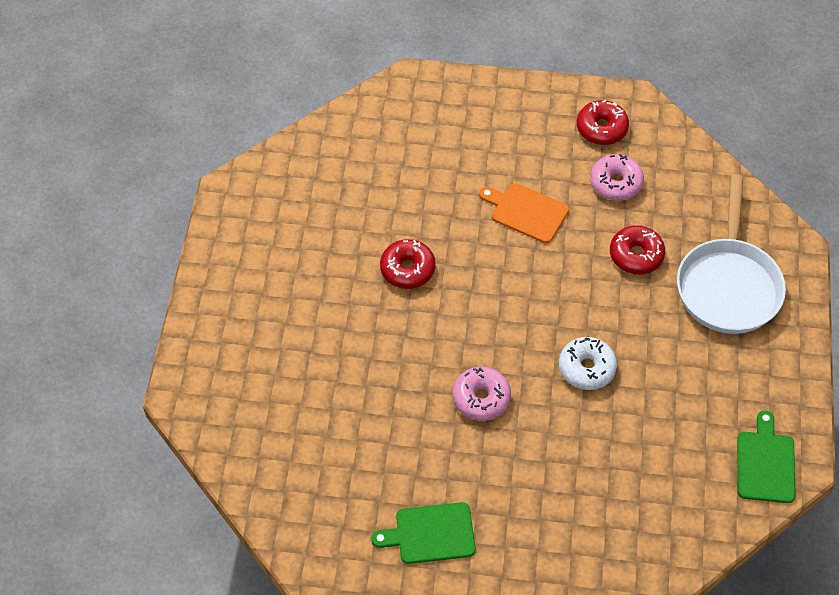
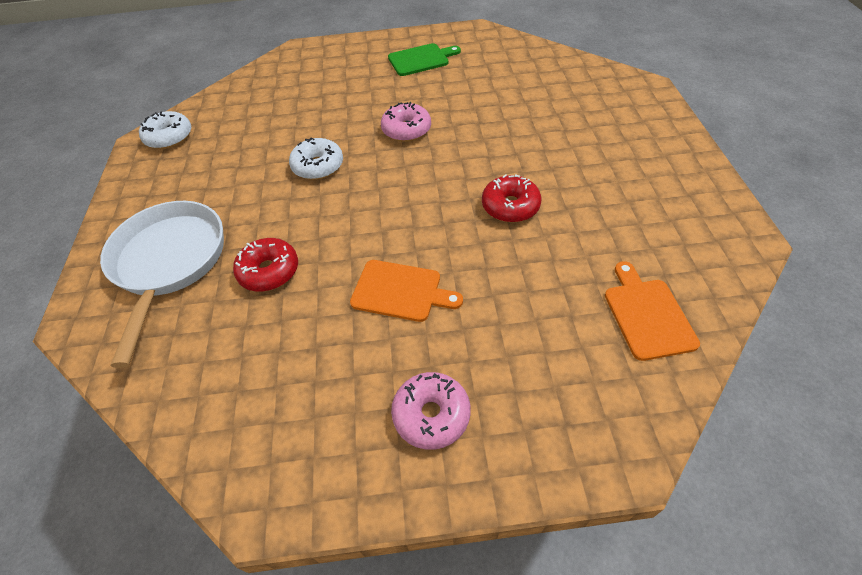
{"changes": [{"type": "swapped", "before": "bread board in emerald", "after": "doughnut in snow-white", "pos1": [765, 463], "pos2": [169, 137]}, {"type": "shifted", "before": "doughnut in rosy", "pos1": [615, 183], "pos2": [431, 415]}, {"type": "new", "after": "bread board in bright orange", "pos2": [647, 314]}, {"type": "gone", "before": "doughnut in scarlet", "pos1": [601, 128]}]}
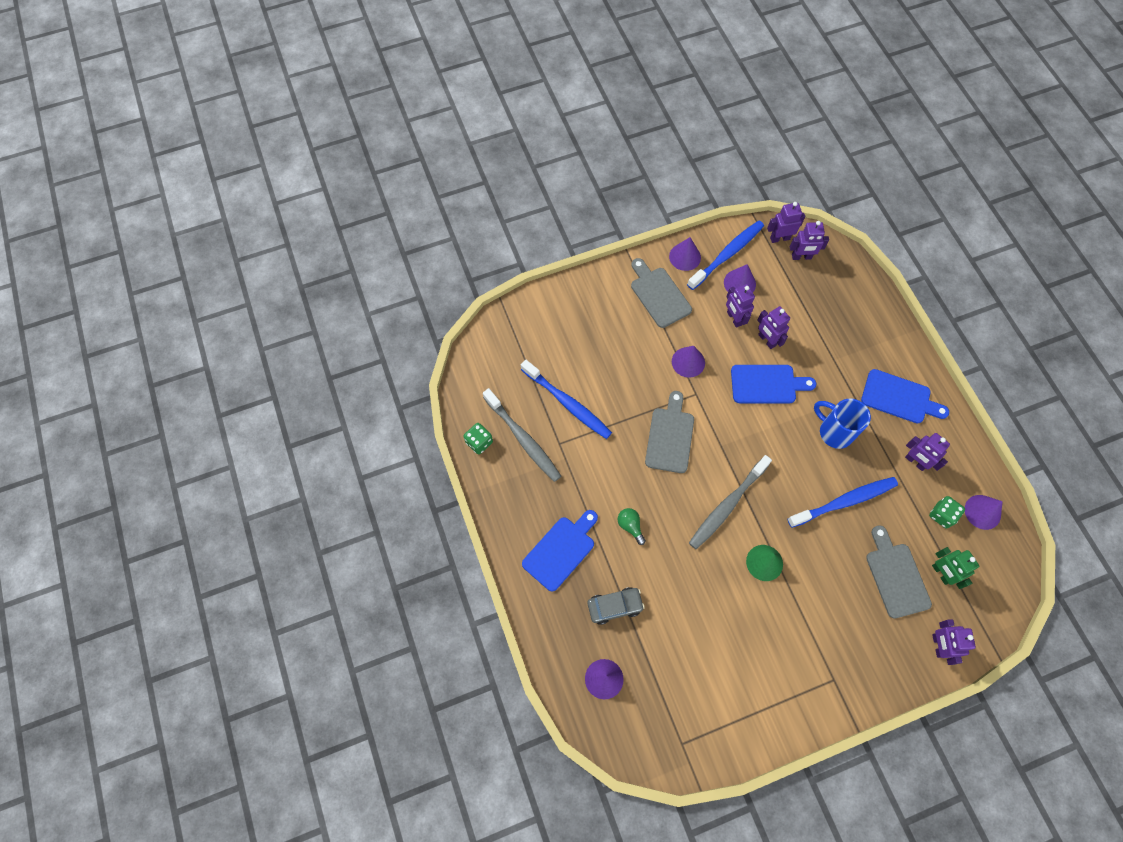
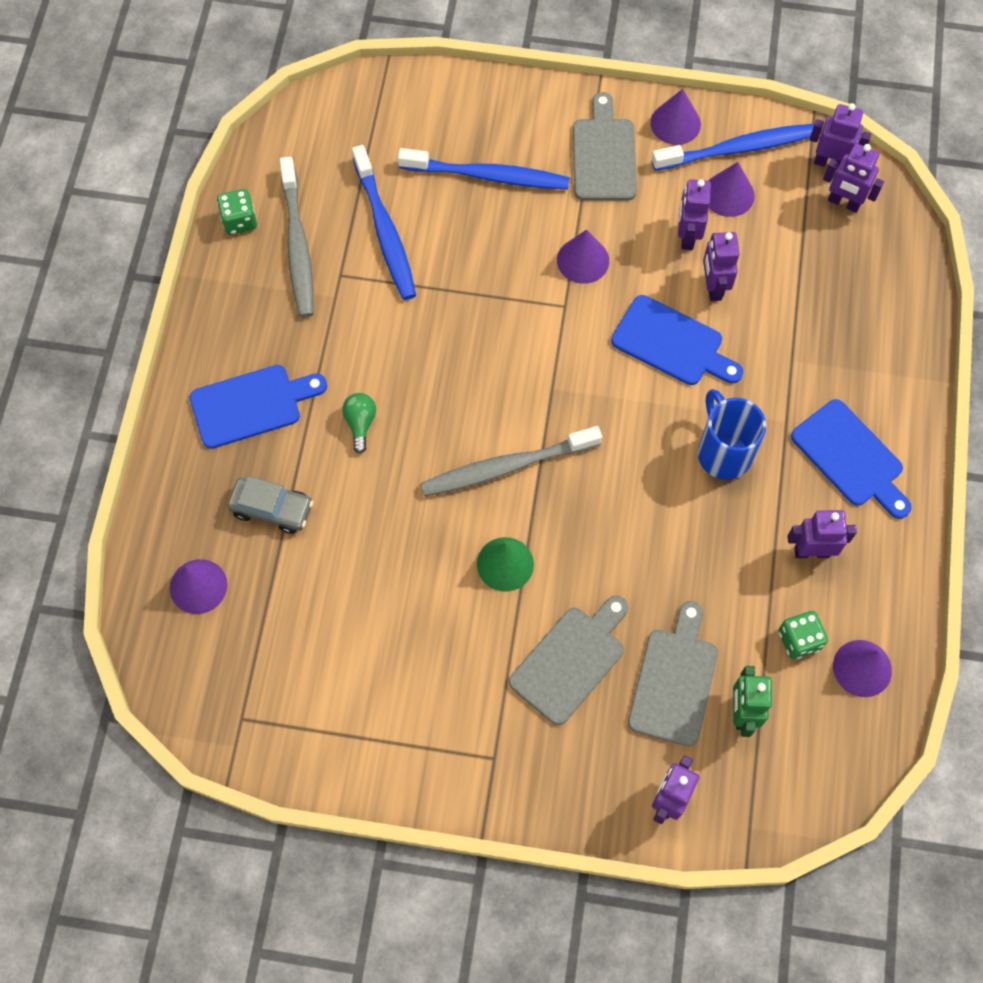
{"changes": [{"type": "shifted", "before": "tooth brush in cobalt", "pos1": [844, 502], "pos2": [487, 176]}, {"type": "shifted", "before": "bread board in ash-grey", "pos1": [670, 436], "pos2": [570, 660]}, {"type": "rotated", "before": "robot in purple", "pos1": [915, 462], "pos2": [811, 551], "turn": 105}]}
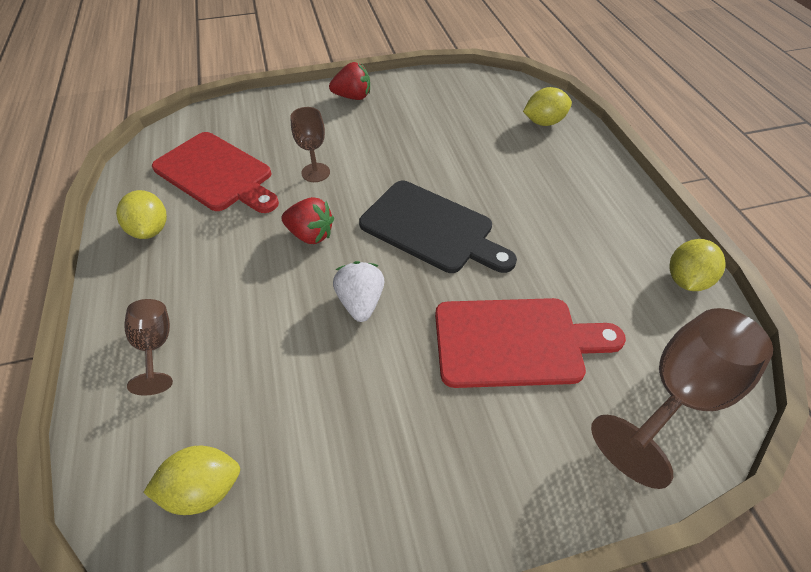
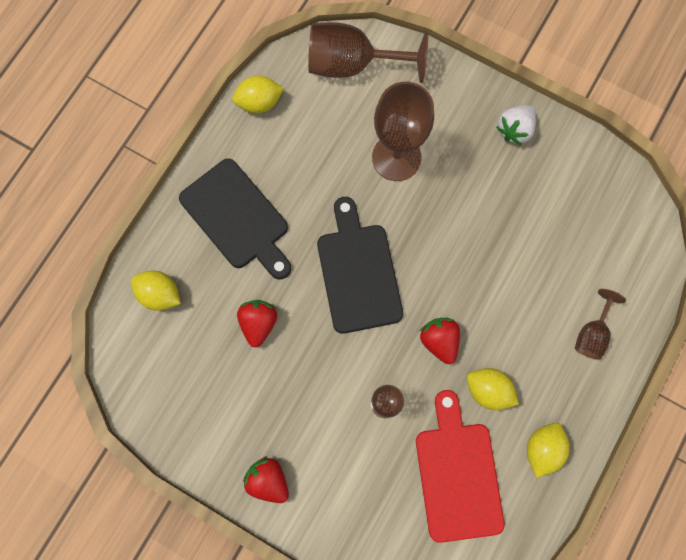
{"changes": [{"type": "new", "after": "bread board in ebony", "pos2": [237, 218]}, {"type": "new", "after": "toy strawberry in scarlet", "pos2": [258, 323]}, {"type": "swapped", "before": "bread board in scarlet", "after": "goblet in russet", "pos1": [515, 342], "pos2": [396, 157]}, {"type": "shifted", "before": "lemon in golden", "pos1": [203, 489], "pos2": [488, 390]}, {"type": "shifted", "before": "toy strawberry in snow-white", "pos1": [361, 302], "pos2": [514, 130]}]}
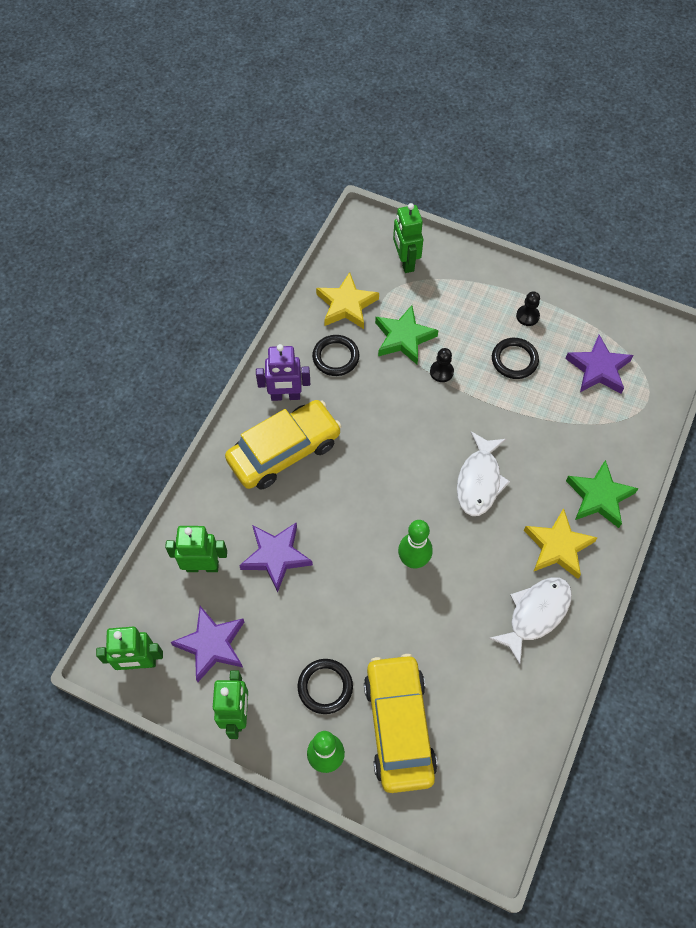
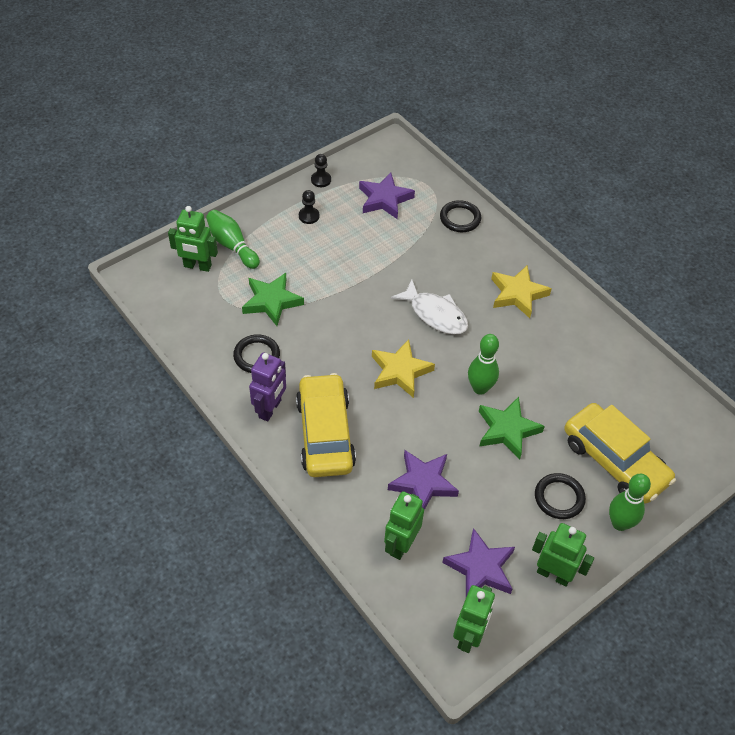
{"changes": [{"type": "new", "after": "bowling pin in emerald", "pos2": [232, 246]}, {"type": "shifted", "before": "chess pawn in ebony", "pos1": [441, 372], "pos2": [321, 180]}, {"type": "shifted", "before": "star in golden", "pos1": [346, 305], "pos2": [400, 371]}, {"type": "shifted", "before": "hoop in ebony", "pos1": [514, 360], "pos2": [460, 218]}, {"type": "shifted", "before": "star in emerald", "pos1": [599, 497], "pos2": [507, 430]}, {"type": "rotated", "before": "automobile in golden", "pos1": [399, 726], "pos2": [614, 461], "turn": -150}, {"type": "gone", "before": "fish in snow-white", "pos1": [535, 614]}]}
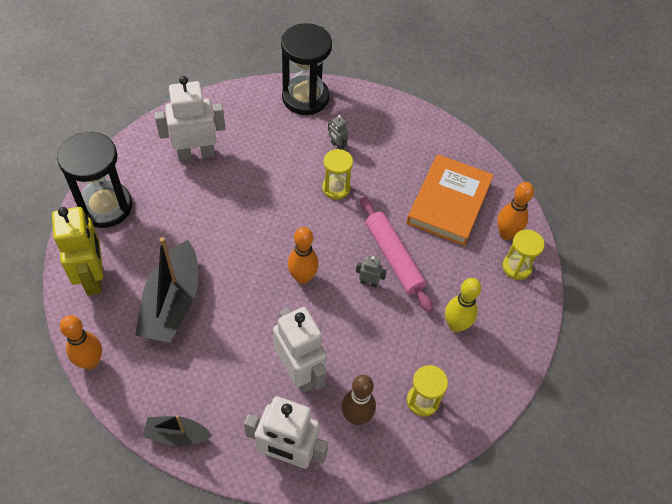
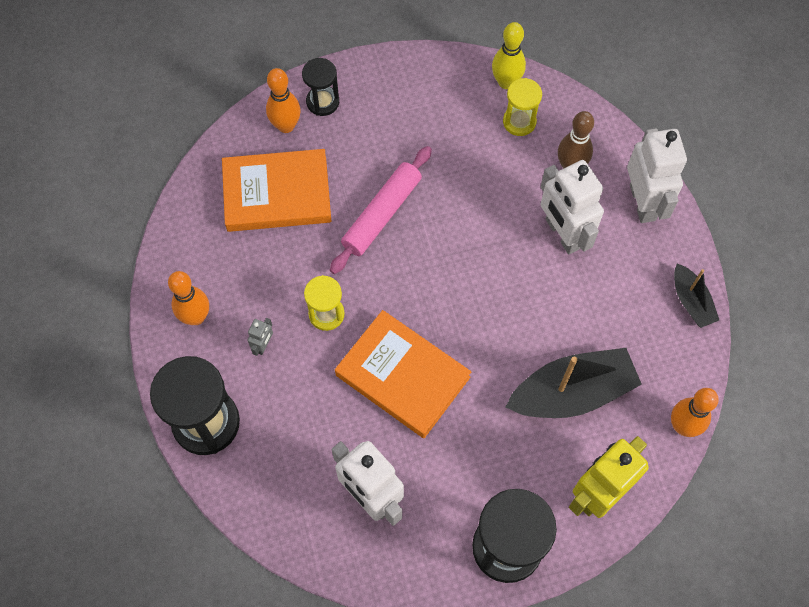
{"changes": [{"type": "shifted", "before": "bowling pin in bright orange", "pos1": [302, 277], "pos2": [196, 317]}, {"type": "repainted", "before": "sand timer in golden", "after": "sand timer in ebony", "pos1": [516, 267], "pos2": [322, 102]}, {"type": "new", "after": "book in bright orange", "pos2": [403, 376]}, {"type": "shifted", "before": "bowling pin in golden", "pos1": [456, 325], "pos2": [506, 82]}, {"type": "rotated", "before": "robot in snow-white", "pos1": [299, 372], "pos2": [562, 234], "turn": -60}, {"type": "gone", "before": "robot in ash-grey", "pos1": [369, 283]}]}
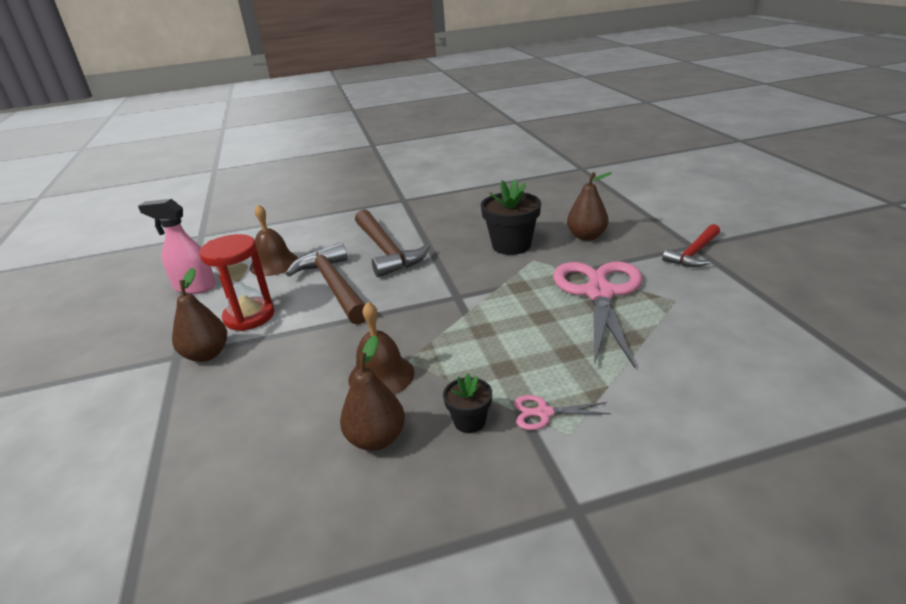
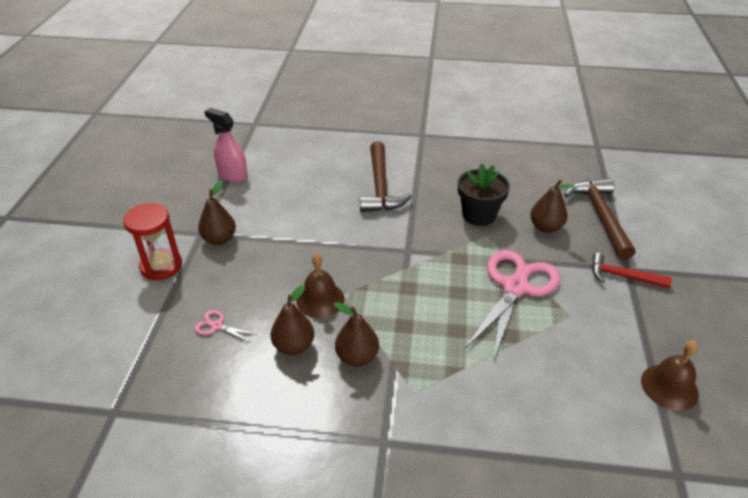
{"changes": [{"type": "shifted", "before": "sand timer in scarlet", "pos1": [249, 316], "pos2": [161, 266]}, {"type": "shifted", "before": "scissors in rosy", "pos1": [544, 413], "pos2": [217, 326]}, {"type": "swapped", "before": "plant pot in ebony", "after": "pear in russet", "pos1": [469, 421], "pos2": [357, 357]}, {"type": "shifted", "before": "claw hammer in russet", "pos1": [334, 286], "pos2": [600, 217]}, {"type": "rotated", "before": "claw hammer in scarlet", "pos1": [694, 253], "pos2": [623, 276], "turn": 45}, {"type": "shifted", "before": "school bell in russet", "pos1": [274, 263], "pos2": [669, 387]}]}
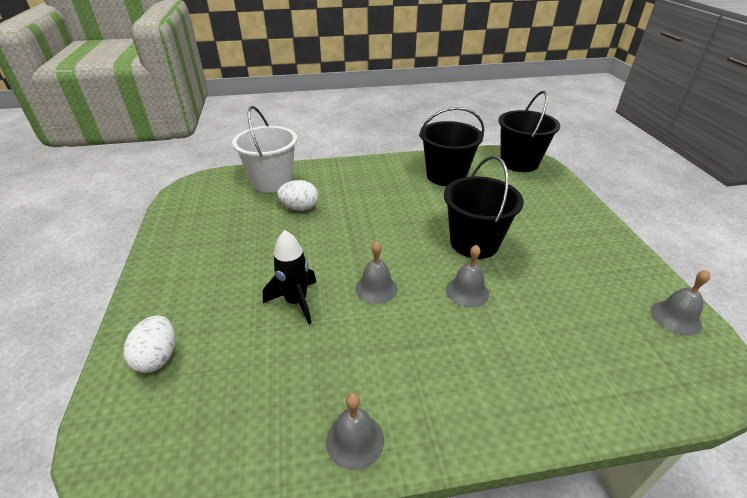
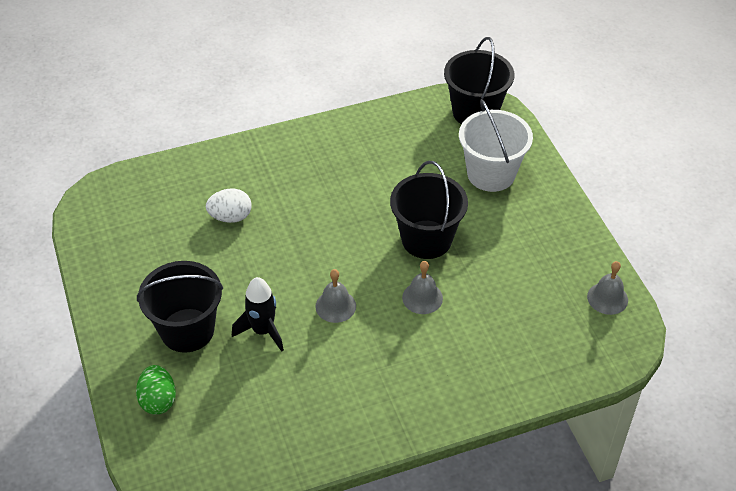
{"changes": [{"type": "repainted", "before": "egg shape in snow-white", "after": "egg shape in emerald", "pos1": [158, 357], "pos2": [158, 400]}, {"type": "shifted", "before": "bucket in ebony", "pos1": [446, 176], "pos2": [187, 330]}, {"type": "shifted", "before": "bucket in snow-white", "pos1": [272, 181], "pos2": [491, 174]}, {"type": "gone", "before": "school bell in ash-grey", "pos1": [355, 440]}]}
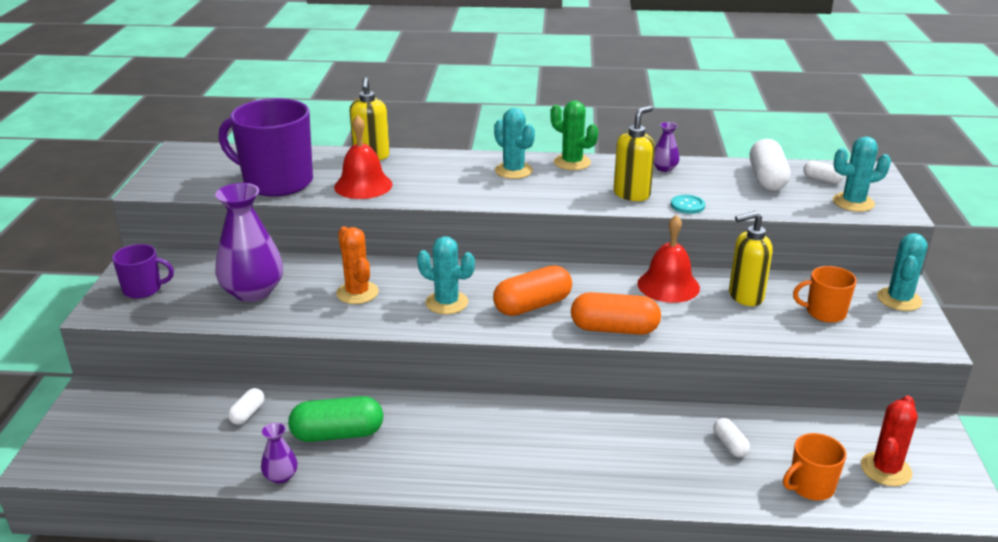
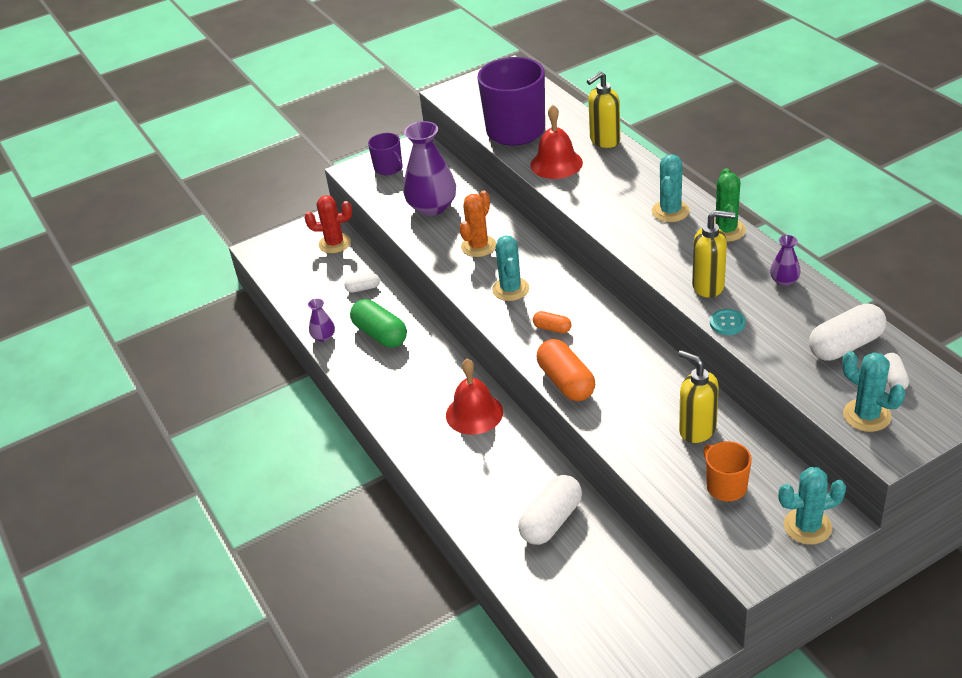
{"changes": [{"type": "shifted", "before": "prickly plant in scarlet", "pos1": [885, 469], "pos2": [334, 243]}, {"type": "shifted", "before": "school bell in scarlet", "pos1": [668, 285], "pos2": [474, 413]}, {"type": "scaled", "before": "pill shape in snow-white", "pos1": [730, 445], "pos2": [551, 521], "scale": 1.92}, {"type": "scaled", "before": "pill shape in bright orange", "pos1": [532, 305], "pos2": [552, 328], "scale": 0.52}, {"type": "gone", "before": "mug in bright orange", "pos1": [810, 486]}]}
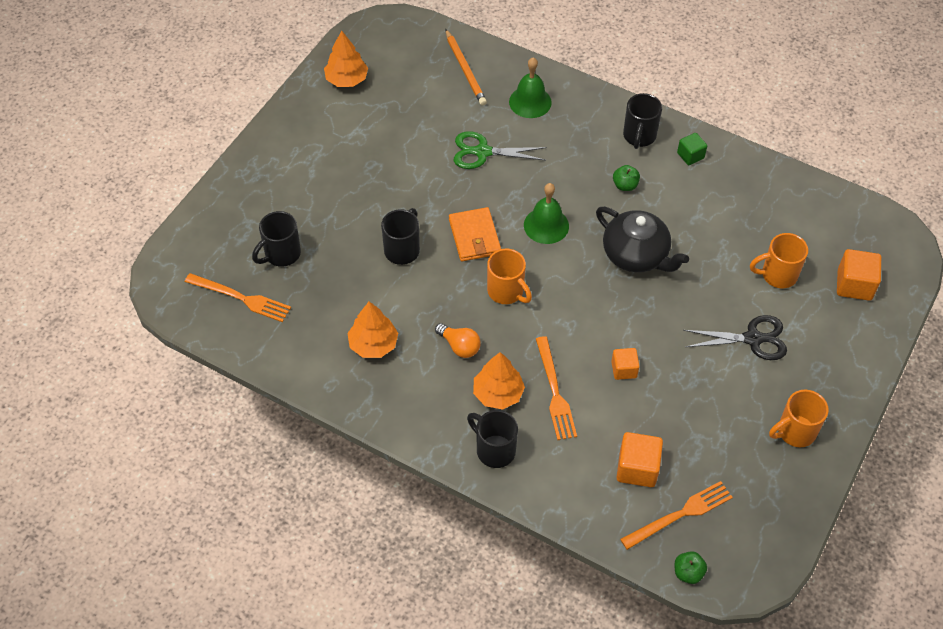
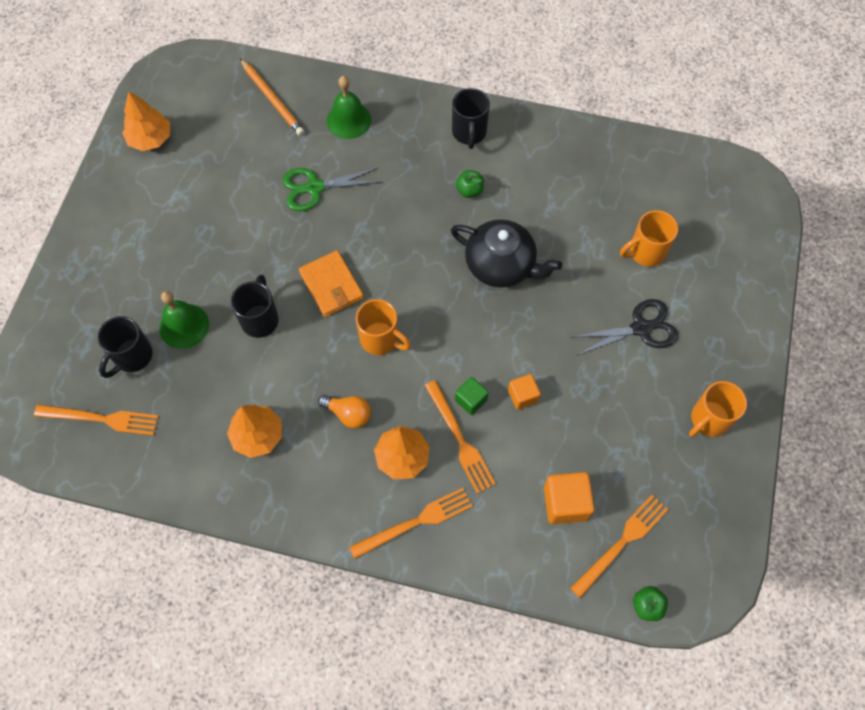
{"changes": [{"type": "shifted", "before": "school bell in emerald", "pos1": [546, 225], "pos2": [184, 326]}, {"type": "swapped", "before": "mug in ebony", "after": "fork in bright orange", "pos1": [494, 450], "pos2": [415, 522]}, {"type": "shifted", "before": "block in emerald", "pos1": [690, 155], "pos2": [471, 400]}, {"type": "gone", "before": "block in bright orange", "pos1": [854, 285]}]}
